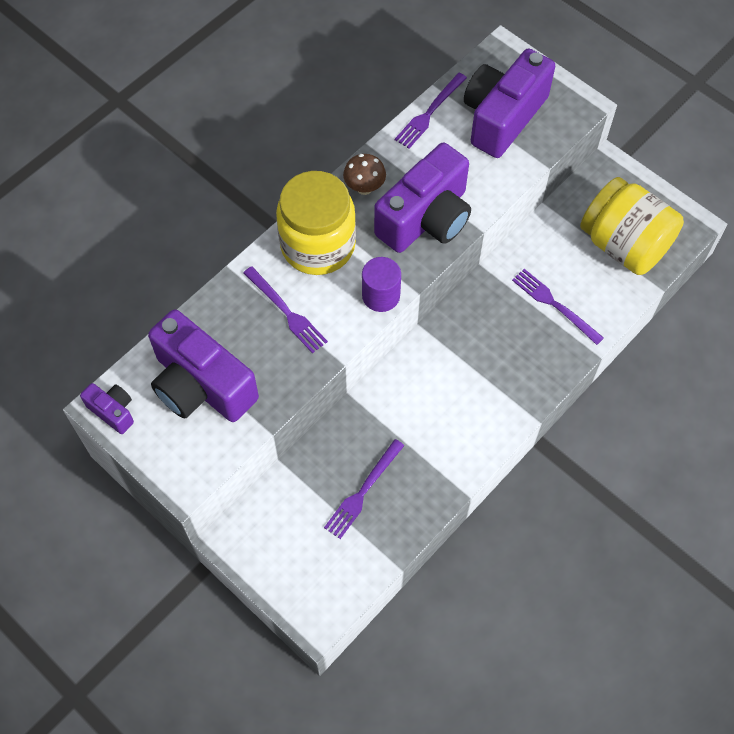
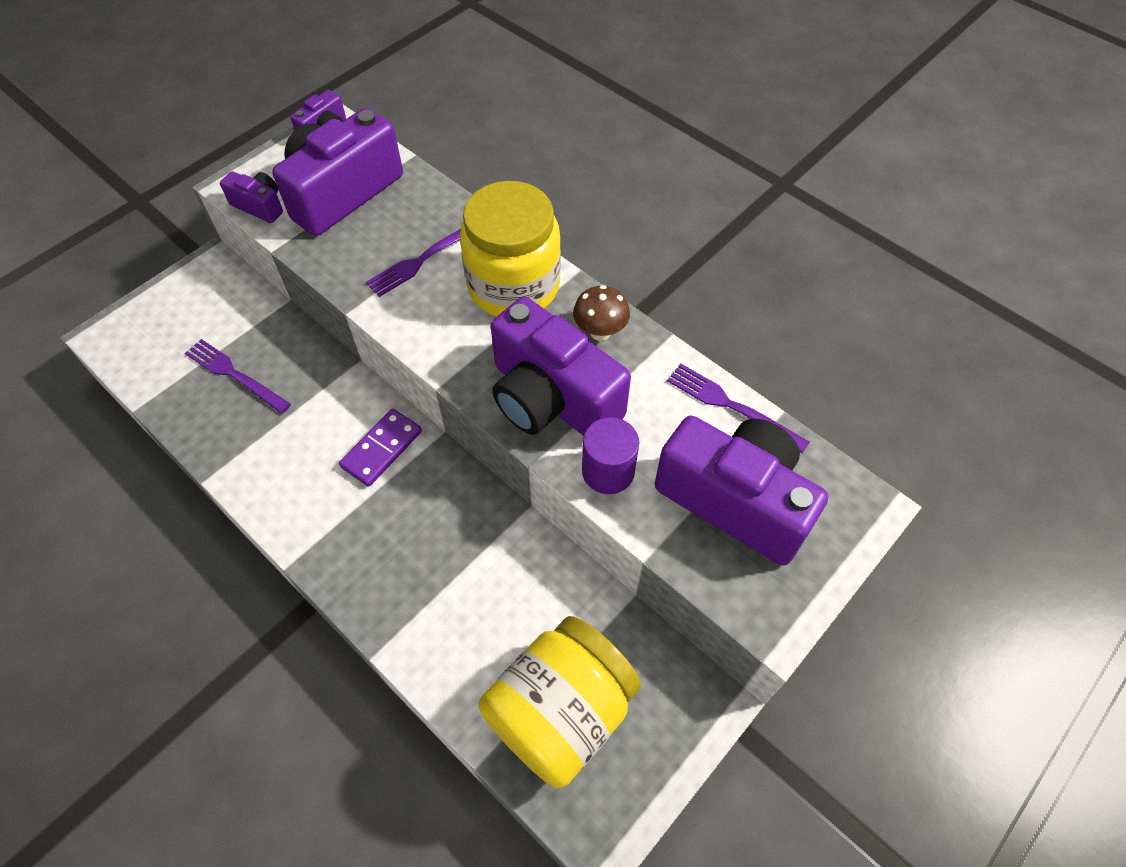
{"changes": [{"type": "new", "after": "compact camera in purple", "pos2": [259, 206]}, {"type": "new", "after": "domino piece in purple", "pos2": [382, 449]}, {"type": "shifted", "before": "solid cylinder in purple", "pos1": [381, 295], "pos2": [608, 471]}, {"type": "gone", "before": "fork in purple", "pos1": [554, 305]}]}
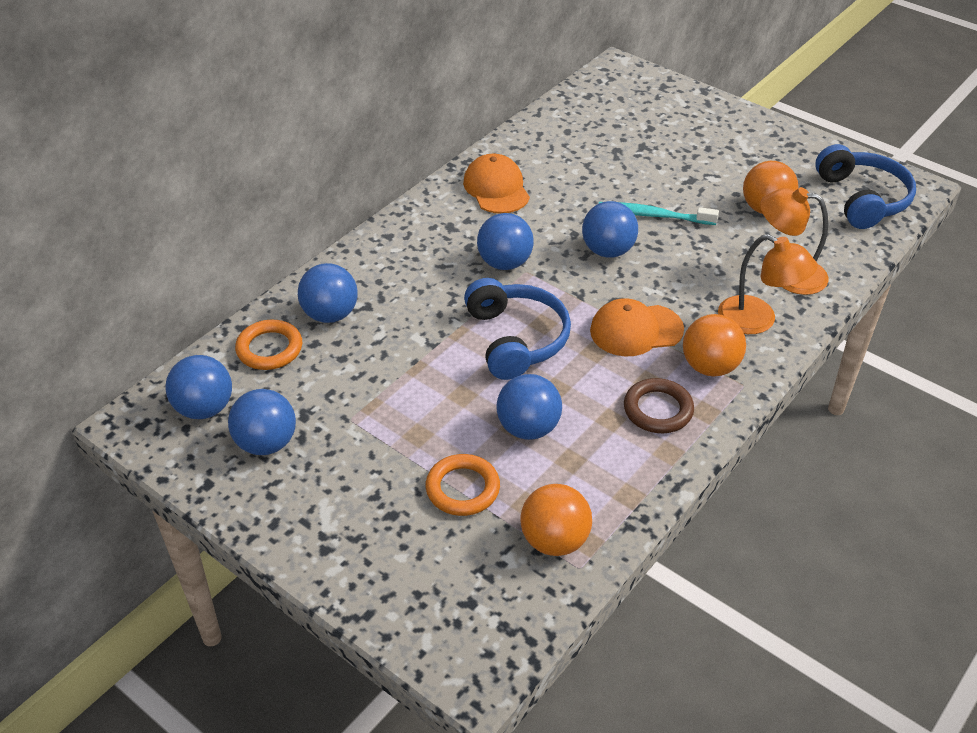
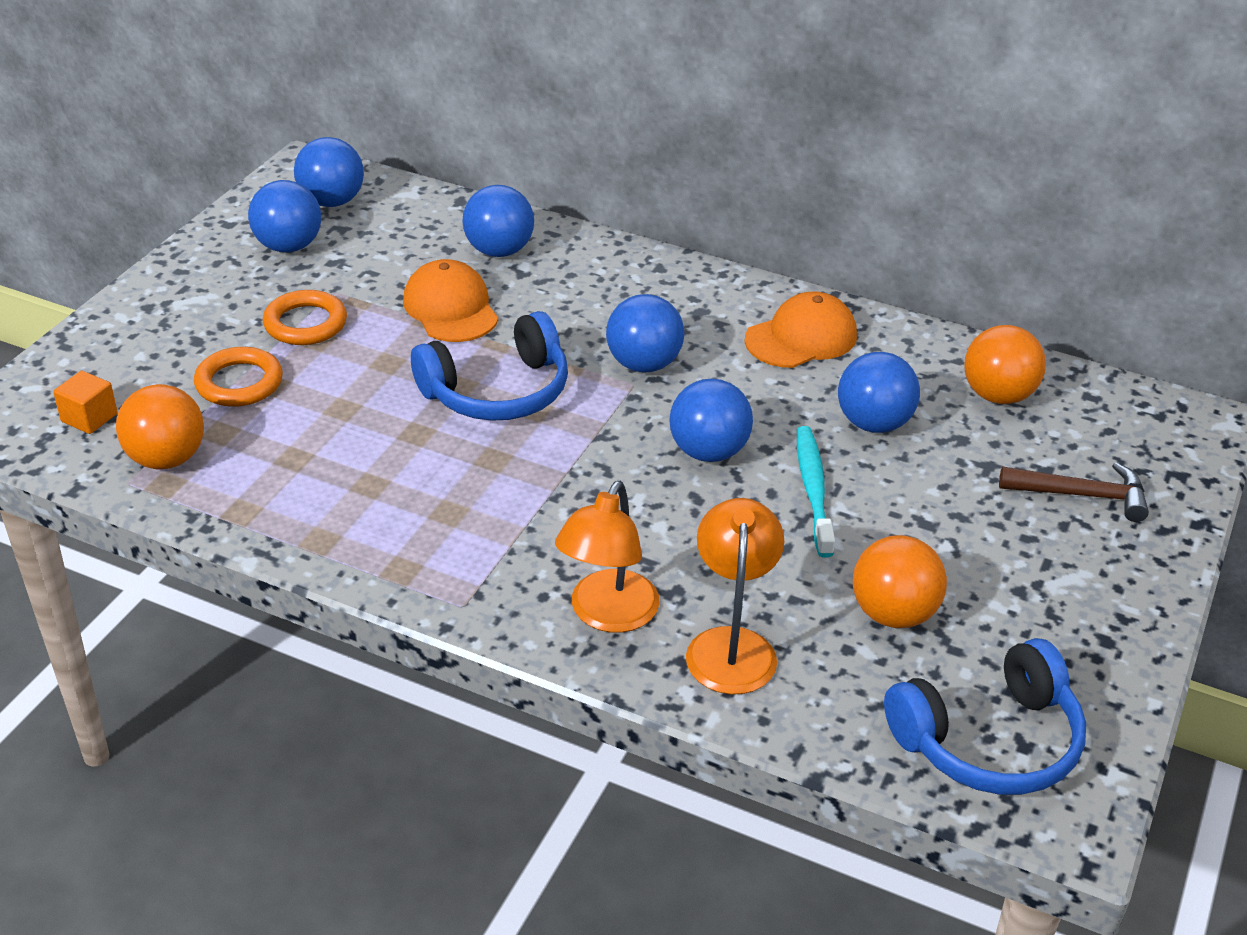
{"changes": [{"type": "new", "after": "block in bright orange", "pos2": [89, 418]}, {"type": "shifted", "before": "hoop in bright orange", "pos1": [269, 349], "pos2": [305, 323]}, {"type": "shifted", "before": "cap in bright orange", "pos1": [636, 330], "pos2": [450, 308]}, {"type": "shifted", "before": "ball in cobalt", "pos1": [528, 428], "pos2": [873, 423]}, {"type": "shifted", "before": "ball in bright orange", "pos1": [710, 367], "pos2": [997, 395]}, {"type": "new", "after": "claw hammer in russet", "pos2": [1082, 495]}, {"type": "gone", "before": "hoop in russet", "pos1": [658, 410]}]}
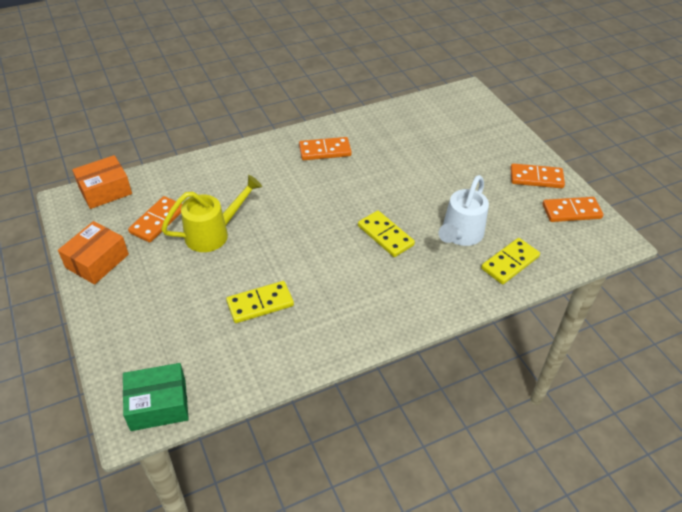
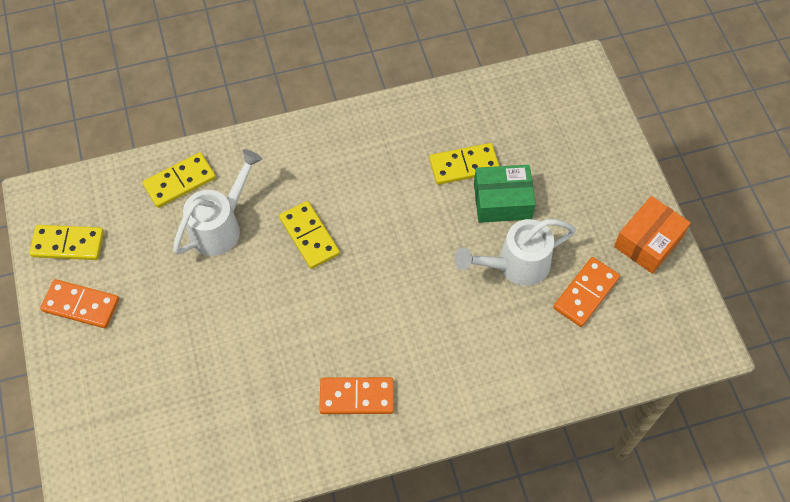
{"changes": [{"type": "repainted", "before": "domino piece in bright orange", "after": "domino piece in golden", "pos1": [571, 211], "pos2": [68, 244]}, {"type": "repainted", "before": "watering pot in golden", "after": "watering pot in snow-white", "pos1": [213, 233], "pos2": [515, 265]}, {"type": "shifted", "before": "parcel in emerald", "pos1": [158, 404], "pos2": [502, 201]}, {"type": "gone", "before": "parcel in bright orange", "pos1": [105, 191]}]}
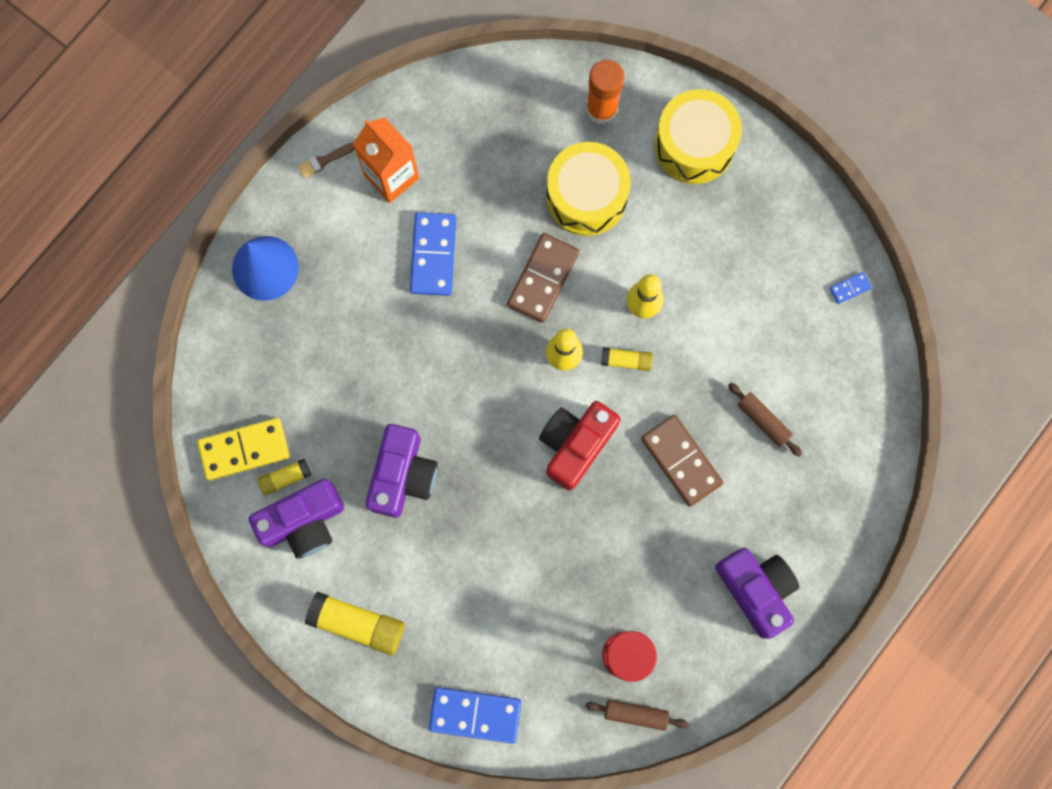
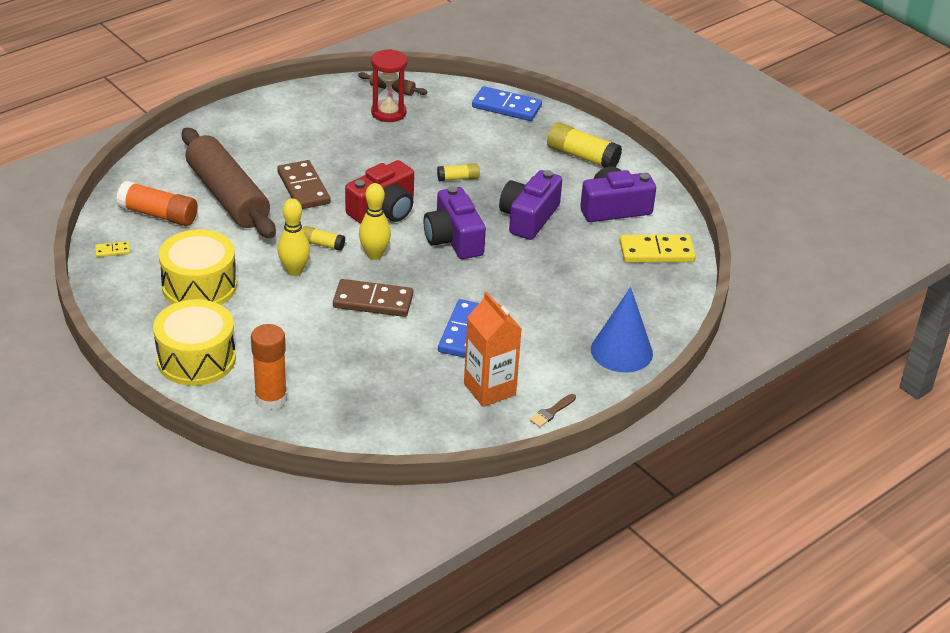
{"changes": [{"type": "repainted", "before": "domino piece in cobalt", "after": "domino piece in golden", "pos1": [850, 288], "pos2": [112, 250]}, {"type": "new", "after": "stick of glue in bright orange", "pos2": [158, 215]}, {"type": "shifted", "before": "snare drum in golden", "pos1": [586, 196], "pos2": [199, 286]}, {"type": "scaled", "before": "pastry roller in russet", "pos1": [763, 420], "pos2": [227, 196], "scale": 2.43}, {"type": "rotated", "before": "domino piece in russet", "pos1": [543, 279], "pos2": [373, 301], "turn": 60}, {"type": "shifted", "before": "compact camera in purple", "pos1": [756, 590], "pos2": [454, 239]}, {"type": "shifted", "before": "stick of glue in golden", "pos1": [285, 478], "pos2": [458, 178]}, {"type": "rotated", "before": "paint brush in russet", "pos1": [324, 160], "pos2": [551, 412], "turn": 150}]}
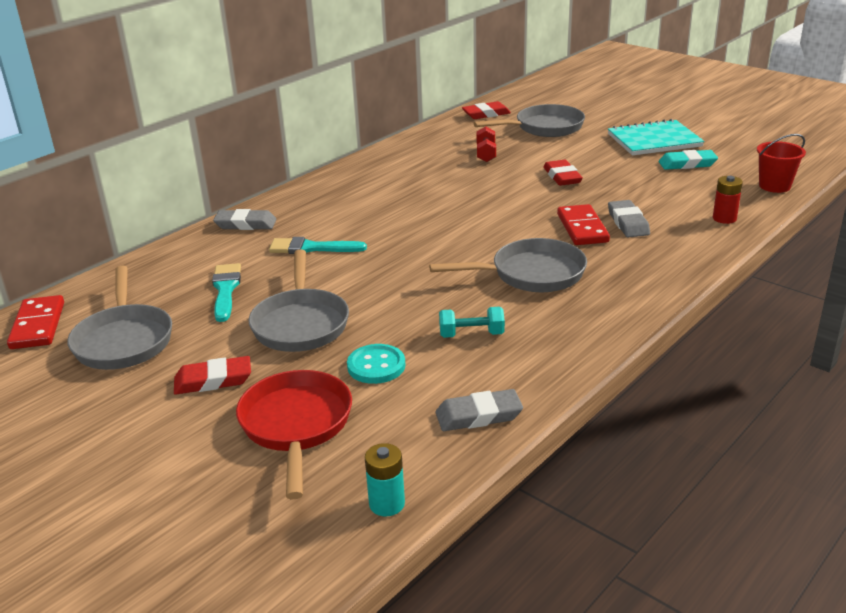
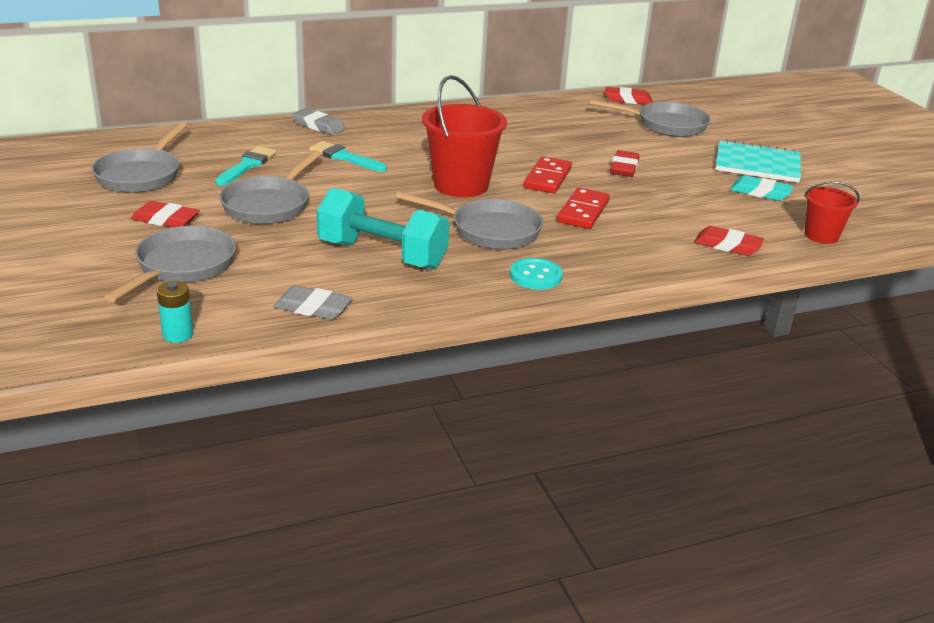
{"changes": [{"type": "repainted", "before": "frying pan in scarlet", "after": "frying pan in ash-grey", "pos1": [296, 426], "pos2": [182, 266]}, {"type": "scaled", "before": "dumbbell in turquoise", "pos1": [471, 334], "pos2": [382, 255], "scale": 2.13}, {"type": "new", "after": "bucket in scarlet", "pos2": [461, 185]}, {"type": "shifted", "before": "shirt button in turquoise", "pos1": [376, 366], "pos2": [535, 276]}, {"type": "shifted", "before": "domino piece in scarlet", "pos1": [37, 325], "pos2": [547, 178]}, {"type": "swapped", "before": "power cell in scarlet", "after": "pencil eraser in scarlet", "pos1": [724, 218], "pos2": [727, 245]}, {"type": "gone", "before": "dumbbell in scarlet", "pos1": [486, 154]}, {"type": "gone", "before": "pencil eraser in ash-grey", "pos1": [628, 223]}]}
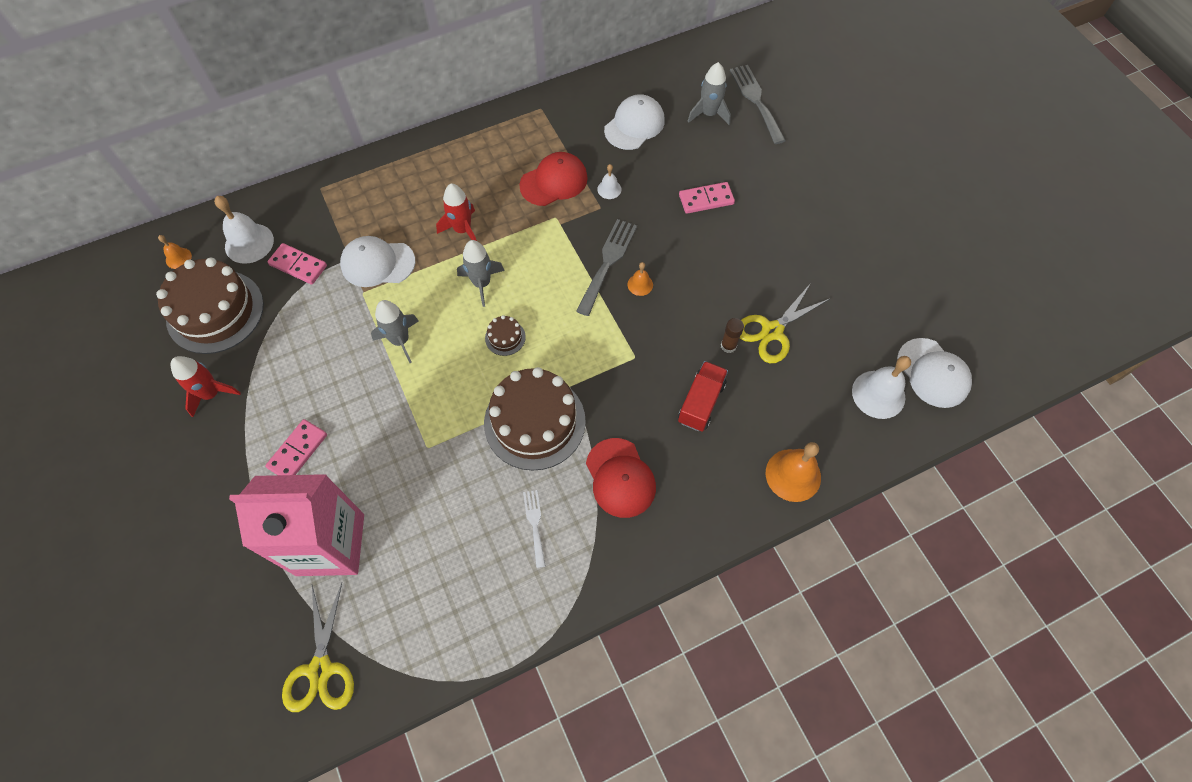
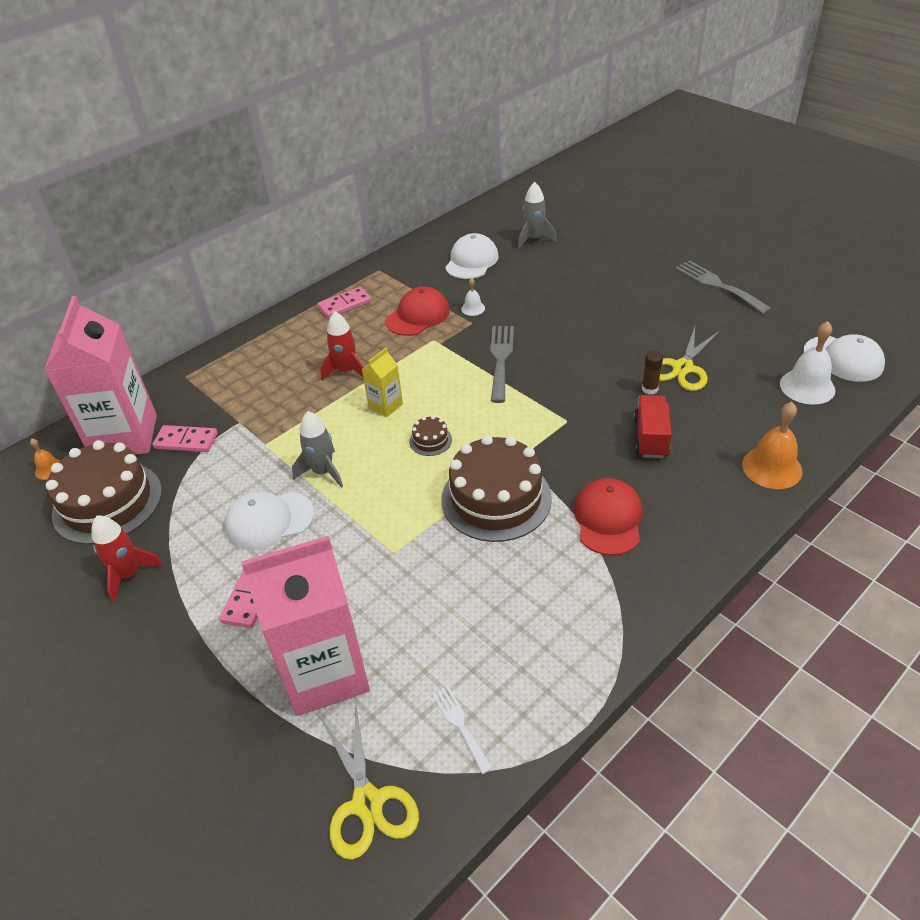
{"changes": [{"type": "swapped", "before": "school bell in snow-white", "after": "carton in rosy", "pos1": [249, 243], "pos2": [125, 437]}, {"type": "shifted", "before": "cap in snow-white", "pos1": [377, 263], "pos2": [269, 521]}, {"type": "shifted", "before": "domino piece in rosy", "pos1": [706, 199], "pos2": [345, 305]}, {"type": "swapped", "before": "spaceship in ash-grey", "after": "carton in golden", "pos1": [482, 283], "pos2": [385, 406]}, {"type": "shifted", "before": "fork in snow-white", "pos1": [534, 524], "pos2": [460, 724]}, {"type": "rotated", "before": "cap in scarlet", "pos1": [620, 478], "pos2": [608, 519], "turn": -135}, {"type": "shifted", "before": "fork in ash-grey", "pos1": [756, 100], "pos2": [718, 285]}, {"type": "gone", "before": "school bell in bright orange", "pos1": [640, 284]}]}
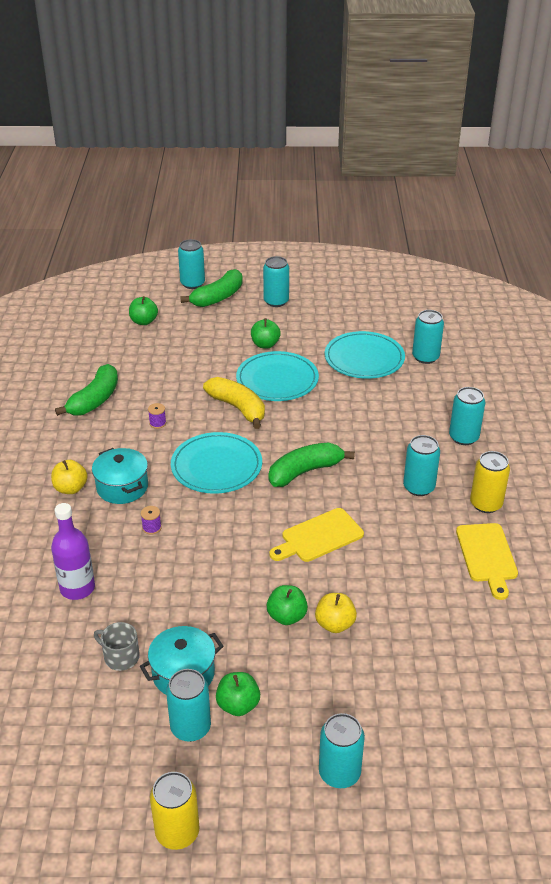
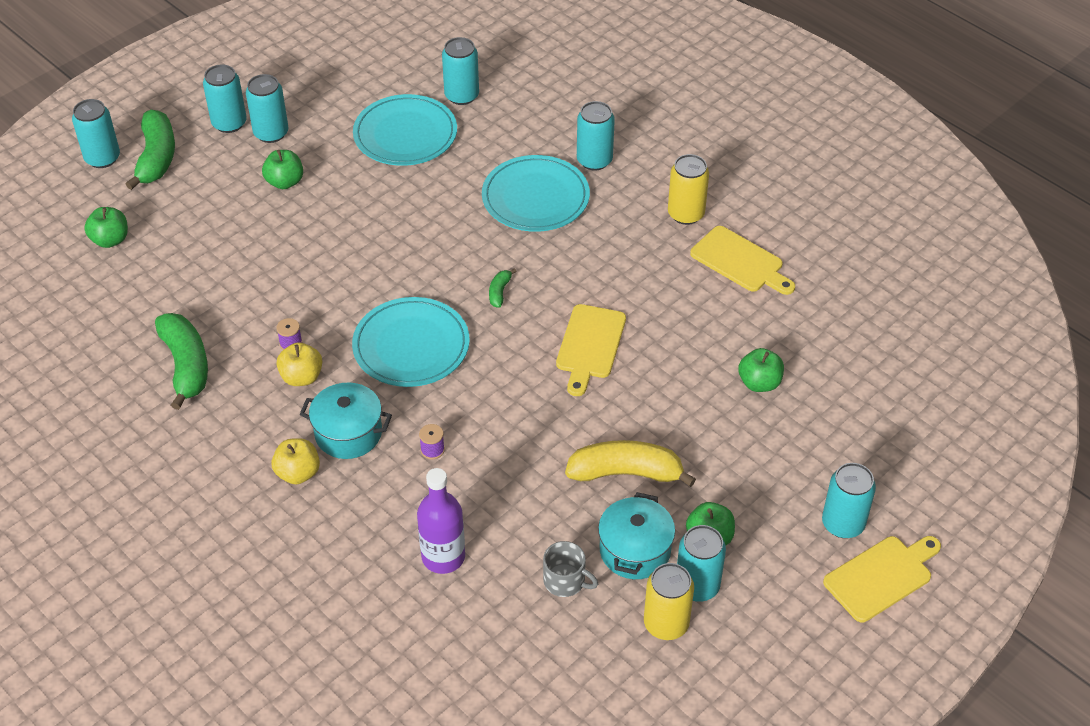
{"changes": [{"type": "shifted", "before": "soda can in turquoise", "pos1": [419, 487], "pos2": [271, 133]}, {"type": "shifted", "before": "apple in golden", "pos1": [335, 624], "pos2": [301, 377]}, {"type": "shifted", "before": "dinner plate in turquoise", "pos1": [277, 380], "pos2": [535, 197]}, {"type": "scaled", "before": "banana in emerald", "pos1": [305, 471], "pos2": [499, 292], "scale": 0.45}, {"type": "rotated", "before": "mug in ash-grey", "pos1": [120, 656], "pos2": [565, 581], "turn": -135}, {"type": "shifted", "before": "banana in golden", "pos1": [238, 408], "pos2": [626, 473]}, {"type": "shifted", "before": "soda can in golden", "pos1": [177, 832], "pos2": [666, 624]}, {"type": "shifted", "before": "apple in emerald", "pos1": [287, 616], "pos2": [759, 383]}, {"type": "new", "after": "bread board in golden", "pos2": [881, 576]}]}
